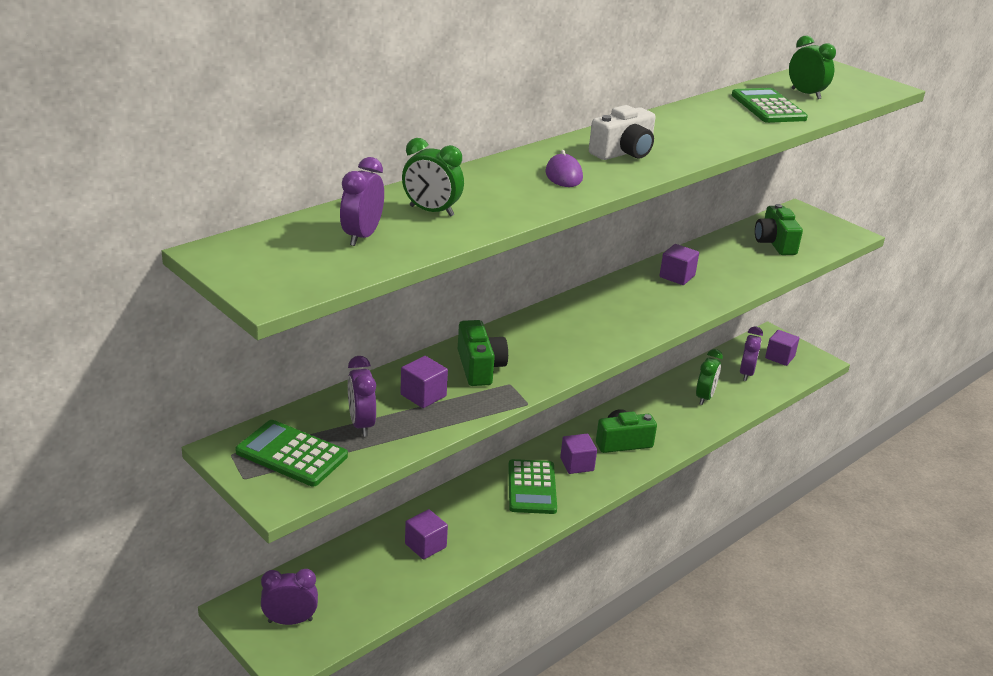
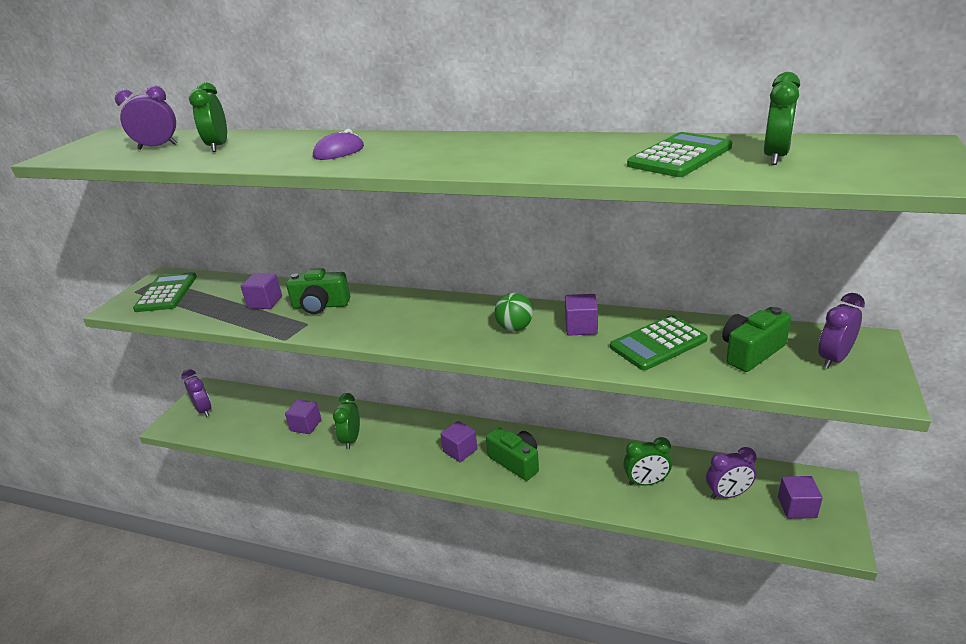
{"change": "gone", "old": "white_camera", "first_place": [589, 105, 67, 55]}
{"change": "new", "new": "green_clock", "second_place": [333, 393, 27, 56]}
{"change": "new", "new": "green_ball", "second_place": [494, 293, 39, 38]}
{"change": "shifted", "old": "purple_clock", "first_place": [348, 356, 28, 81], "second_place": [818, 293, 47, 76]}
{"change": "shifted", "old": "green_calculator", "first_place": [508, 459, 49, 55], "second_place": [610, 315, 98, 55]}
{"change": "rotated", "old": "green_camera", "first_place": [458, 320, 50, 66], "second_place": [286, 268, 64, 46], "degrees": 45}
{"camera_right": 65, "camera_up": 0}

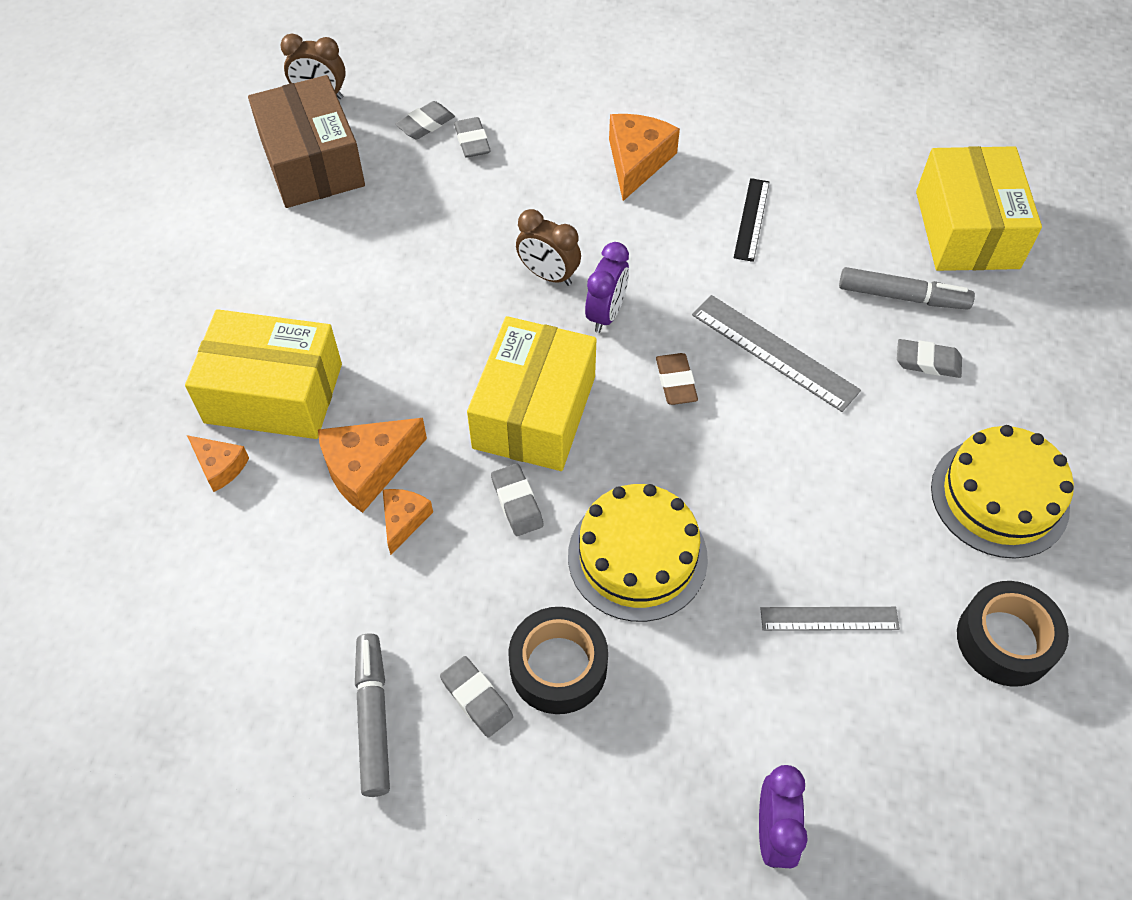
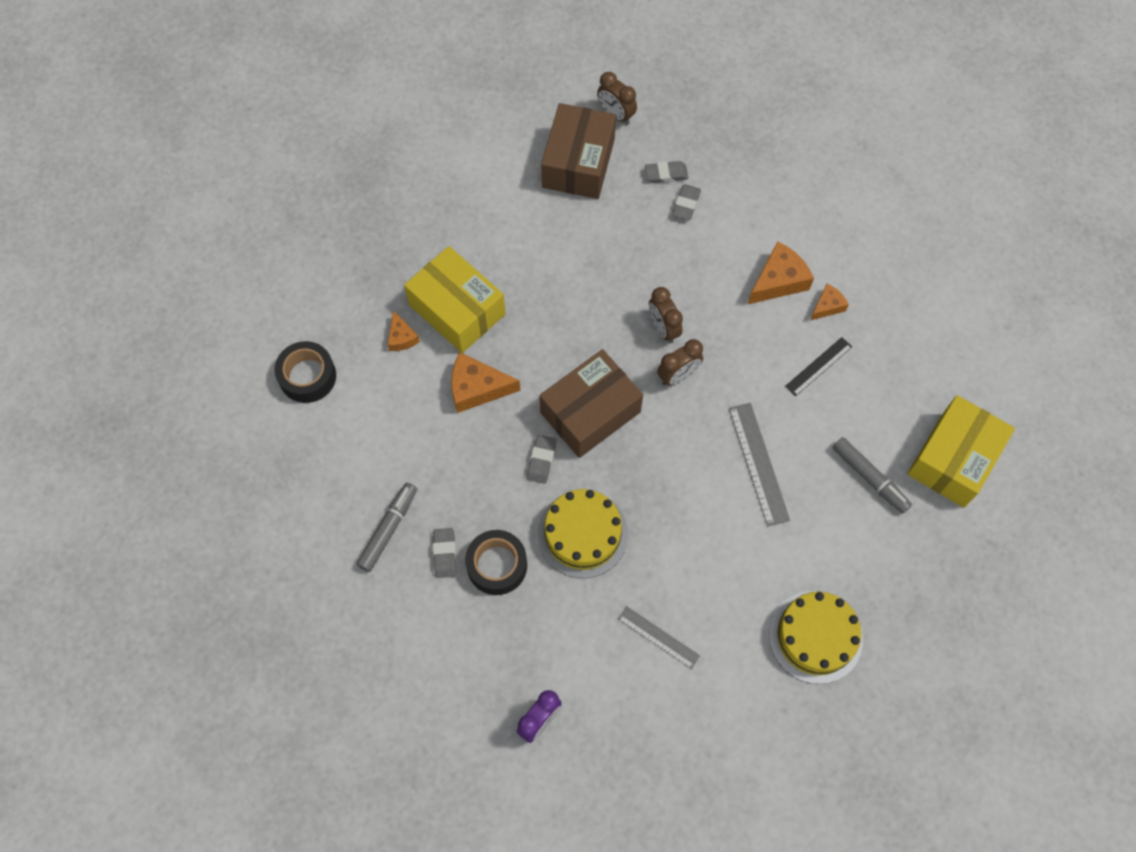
{"change": "gone", "old": "brown_eraser", "first_place": [656, 353, 42, 52]}
{"change": "gone", "old": "grey_eraser", "first_place": [897, 339, 65, 39]}
{"change": "shifted", "old": "orange_cheese", "first_place": [383, 489, 50, 66], "second_place": [810, 284, 39, 36]}
{"change": "shifted", "old": "black_tape", "first_place": [957, 581, 112, 106], "second_place": [274, 341, 62, 62]}
{"change": "repainted", "old": "yellow_box", "new": "brown_box", "first_place": [467, 316, 130, 155], "second_place": [539, 349, 104, 109]}
{"change": "repainted", "old": "purple_clock", "new": "brown_clock", "first_place": [585, 242, 44, 91], "second_place": [657, 339, 46, 47]}
{"camera_right": 35, "camera_up": 10}

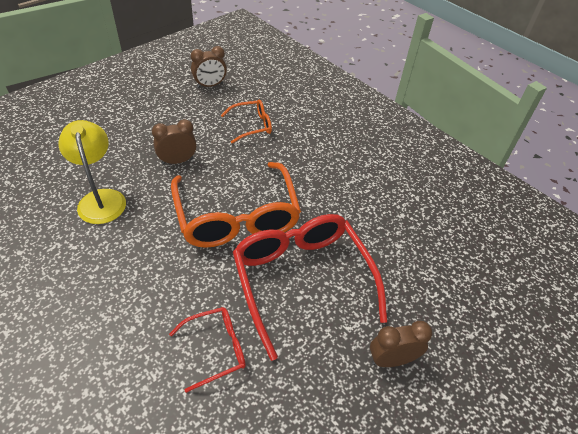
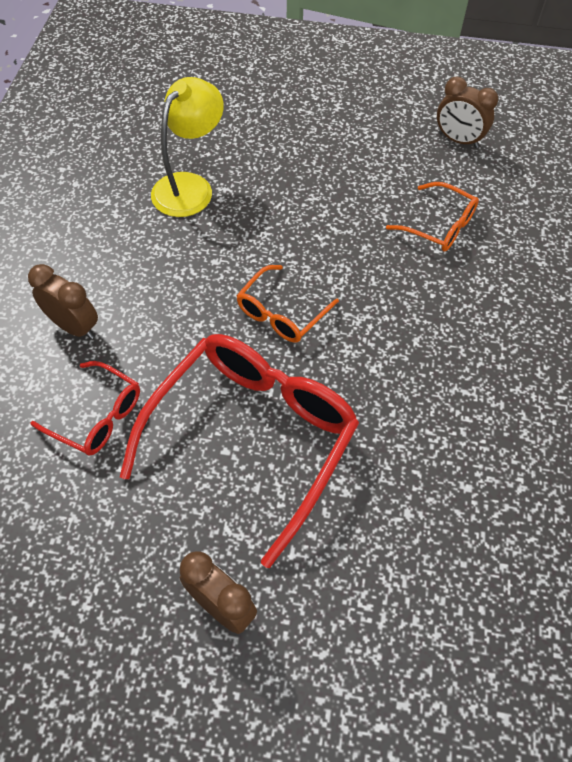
{"change": "shifted", "old": "brown_clock", "first_place": [152, 119, 45, 46], "second_place": [28, 264, 70, 75]}
{"change": "scaled", "old": "orange_glasses", "first_place": [171, 162, 130, 86], "second_place": [236, 265, 103, 78], "factor": 0.49}
{"camera_right": 55, "camera_up": 10}

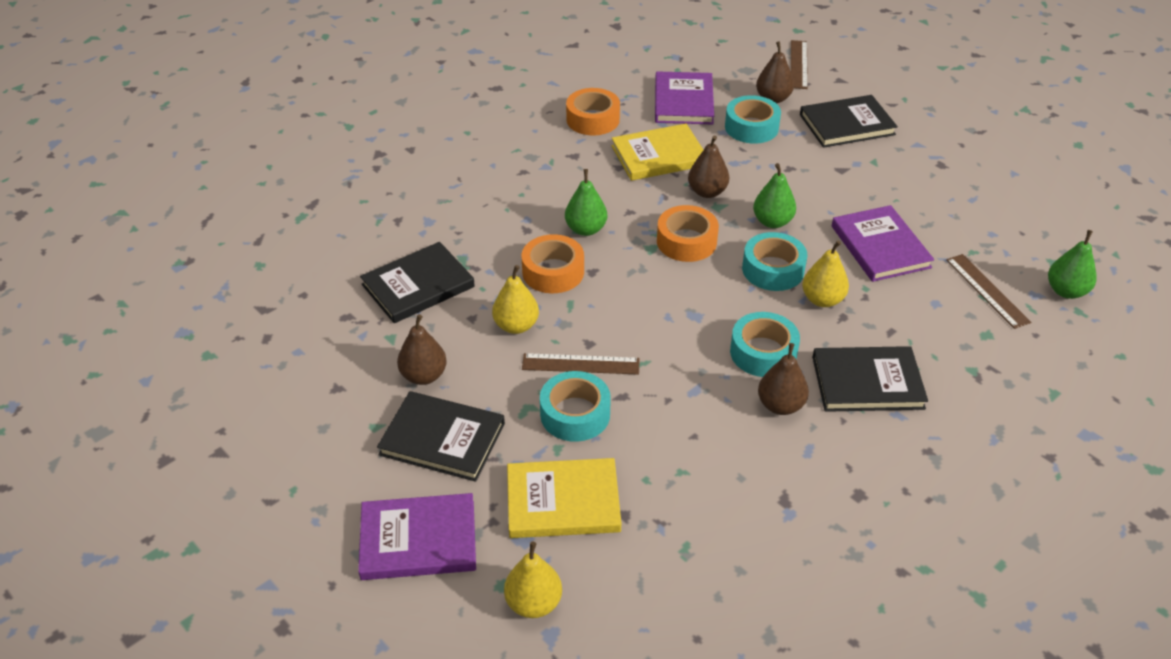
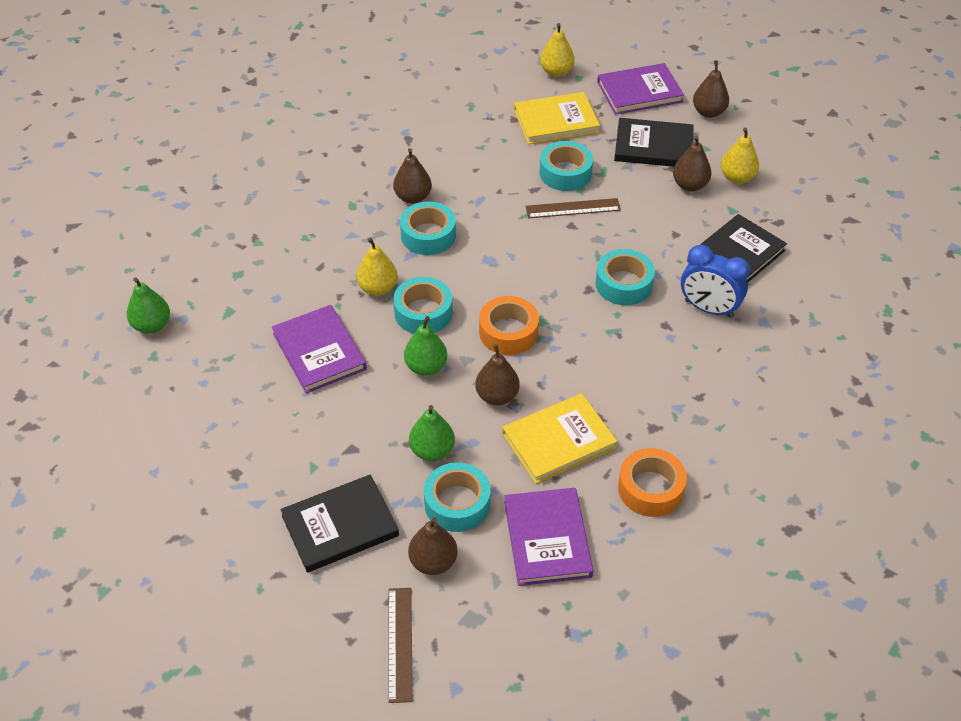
{"change": "gone", "old": "black_book", "first_place": [812, 346, 116, 66]}
{"change": "gone", "old": "brown_ruler", "first_place": [946, 254, 85, 75]}
{"change": "new", "new": "blue_clock", "second_place": [681, 245, 69, 73]}
{"change": "new", "new": "brown_pear", "second_place": [693, 60, 36, 58]}
{"change": "shifted", "old": "yellow_pear", "first_place": [492, 265, 47, 69], "second_place": [721, 127, 38, 57]}
{"change": "shifted", "old": "green_pear", "first_place": [565, 169, 42, 67], "second_place": [409, 405, 46, 56]}
{"change": "repainted", "old": "orange_tape", "new": "turquoise_tape", "first_place": [522, 234, 62, 59], "second_place": [596, 249, 59, 56]}
{"camera_right": 170, "camera_up": 5}

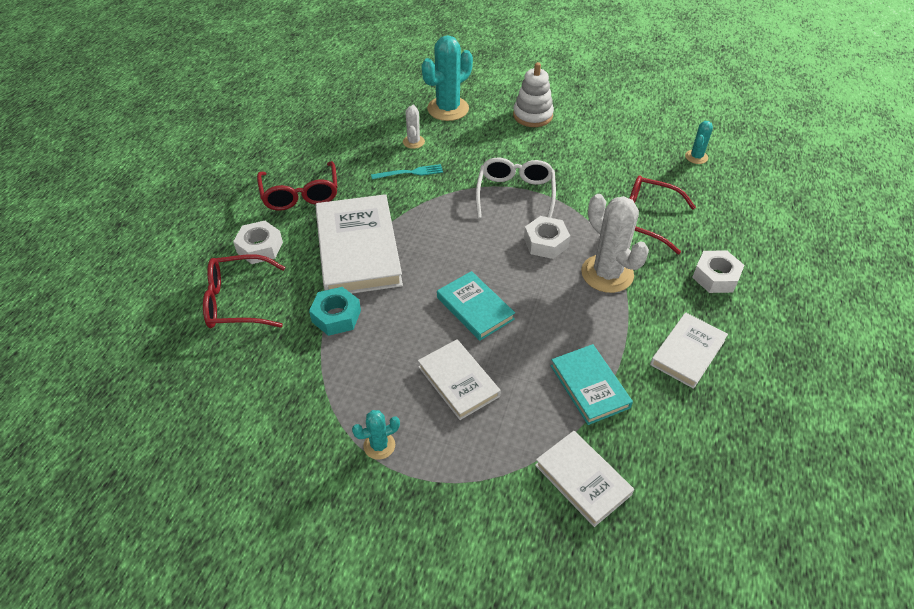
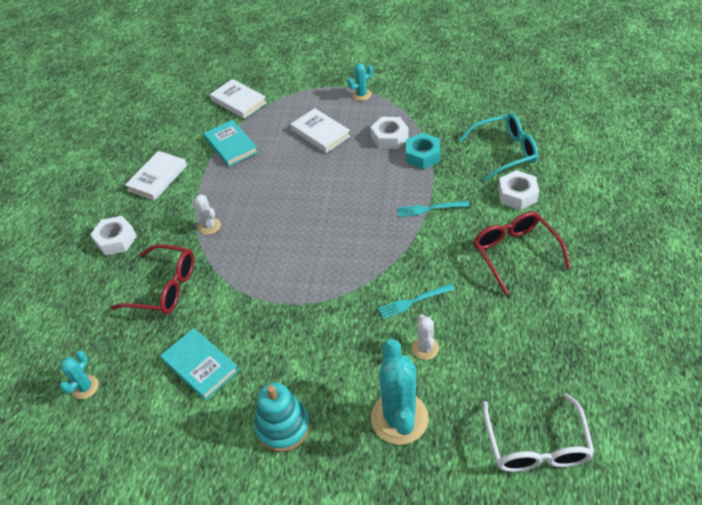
{"change": "shifted", "old": "turquoise_book", "first_place": [437, 271, 78, 70], "second_place": [160, 328, 79, 73]}
{"change": "shifted", "old": "white_glasses", "first_place": [476, 157, 80, 61], "second_place": [483, 393, 112, 79]}
{"change": "shifted", "old": "white_nut", "first_place": [524, 216, 46, 43], "second_place": [370, 117, 39, 32]}
{"change": "swapped", "old": "white_book", "new": "turquoise_fork", "first_place": [315, 194, 88, 100], "second_place": [397, 201, 72, 16]}
{"change": "repainted", "old": "red_glasses", "new": "turquoise_glasses", "first_place": [203, 254, 82, 74], "second_place": [459, 113, 79, 68]}
{"change": "repainted", "old": "white_stacking_toy", "new": "turquoise_stacking_toy", "first_place": [513, 62, 41, 65], "second_place": [254, 383, 56, 69]}
{"change": "rotated", "old": "turquoise_cactus", "first_place": [422, 35, 51, 86], "second_place": [371, 339, 58, 106], "degrees": -45}
{"change": "scaled", "old": "white_cactus", "first_place": [581, 194, 68, 99], "second_place": [192, 194, 29, 41], "factor": 0.51}
{"camera_right": 175, "camera_up": 0}

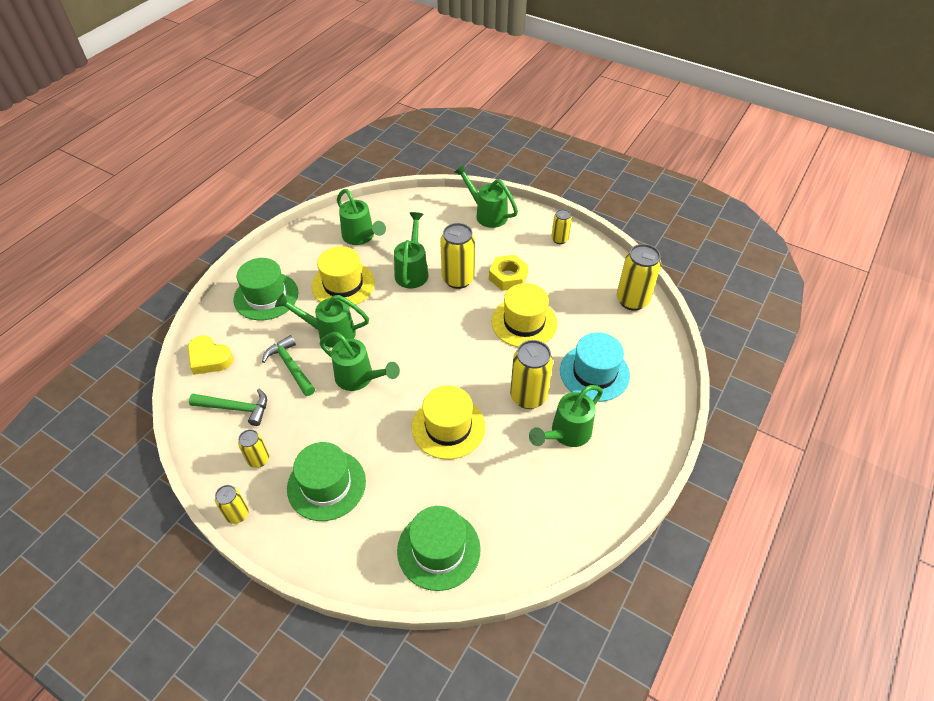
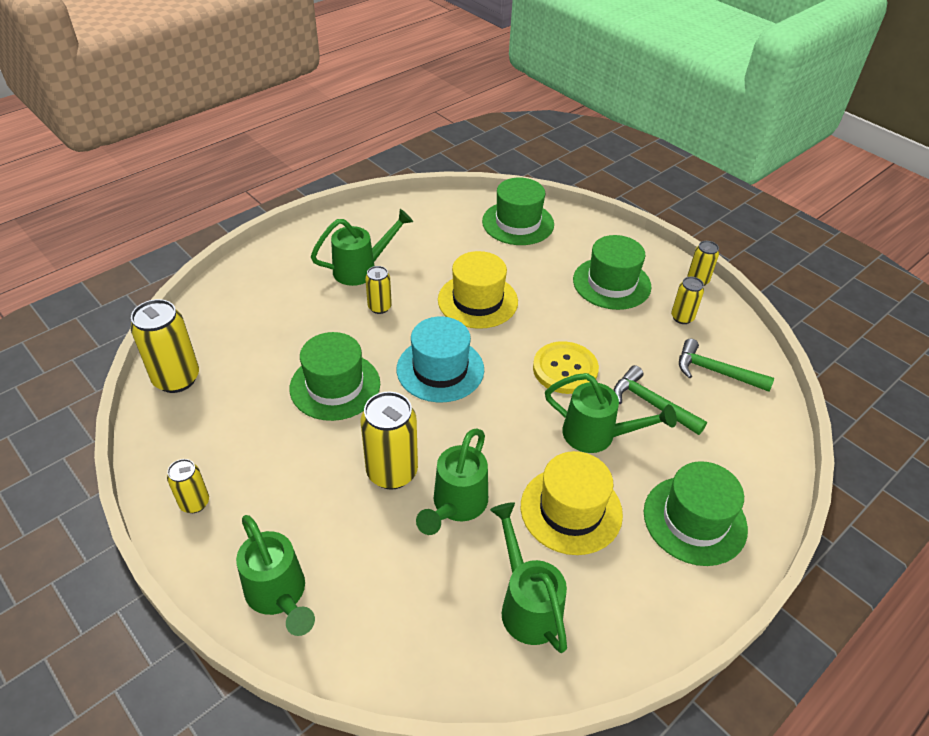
{"change": "gone", "old": "yellow_heart", "first_place": [188, 335, 46, 40]}
{"change": "gone", "old": "yellow_nut", "first_place": [489, 255, 40, 36]}
{"change": "shifted", "old": "turquoise_hat", "first_place": [560, 332, 70, 70], "second_place": [397, 316, 87, 86]}
{"change": "swapped", "old": "green_watering_can", "new": "yellow_button", "first_place": [320, 332, 80, 59], "second_place": [533, 341, 66, 53]}
{"change": "repainted", "old": "yellow_hat", "new": "green_hat", "first_place": [491, 283, 66, 64], "second_place": [290, 332, 90, 89]}
{"change": "rotated", "old": "green_hammer", "first_place": [262, 335, 53, 61], "second_place": [613, 365, 94, 70], "degrees": 150}
{"change": "scaled", "old": "yellow_can", "first_place": [510, 340, 43, 69], "second_place": [365, 266, 27, 48], "factor": 0.56}
{"camera_right": -165, "camera_up": -5}

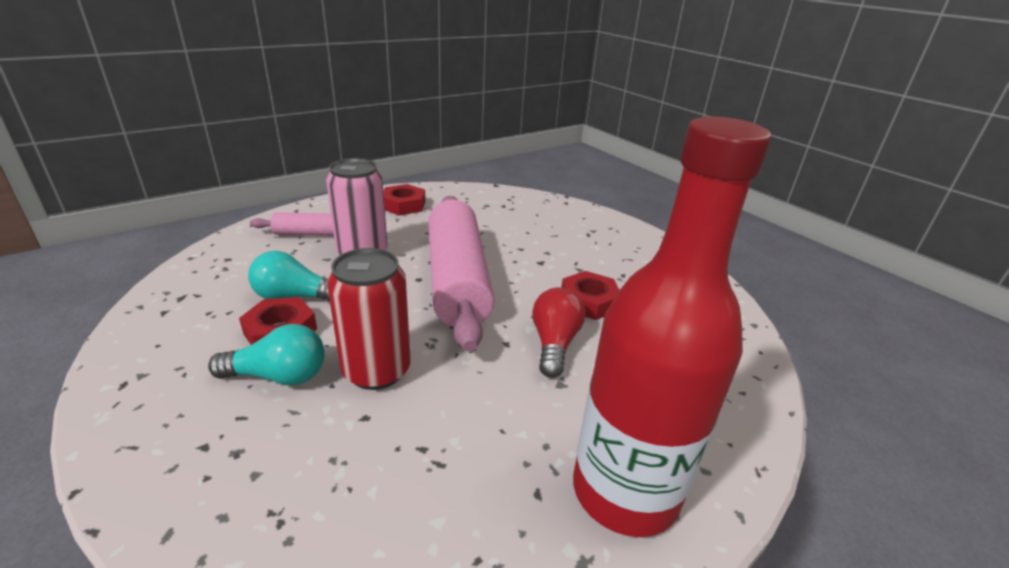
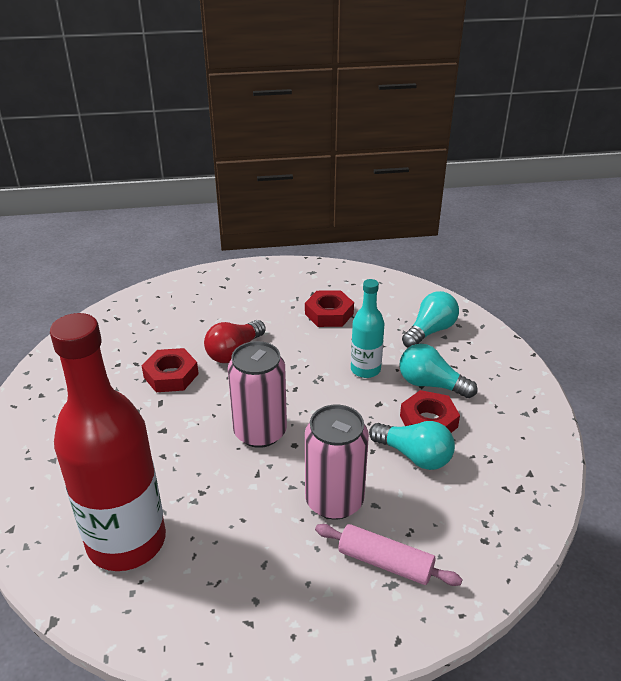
{"change": "new", "new": "turquoise_light_bulb", "second_place": [402, 291, 57, 57]}
{"change": "shifted", "old": "red_nut", "first_place": [383, 184, 42, 32], "second_place": [305, 290, 49, 37]}
{"change": "shifted", "old": "red_bottle", "first_place": [573, 117, 198, 420], "second_place": [50, 313, 116, 258]}
{"change": "swapped", "old": "red_can", "new": "turquoise_bottle", "first_place": [327, 248, 84, 142], "second_place": [351, 279, 34, 99]}
{"change": "swapped", "old": "pink_rolling_pin", "new": "pink_can", "first_place": [428, 196, 67, 155], "second_place": [228, 341, 59, 107]}
{"camera_right": -150, "camera_up": 5}

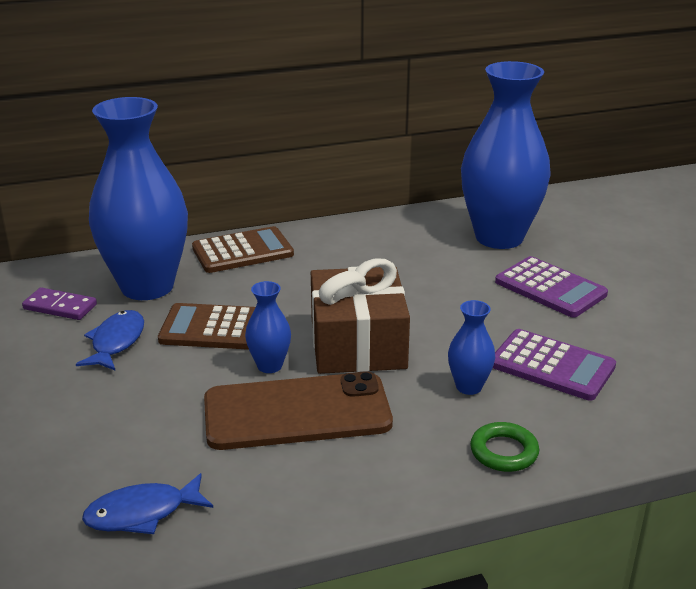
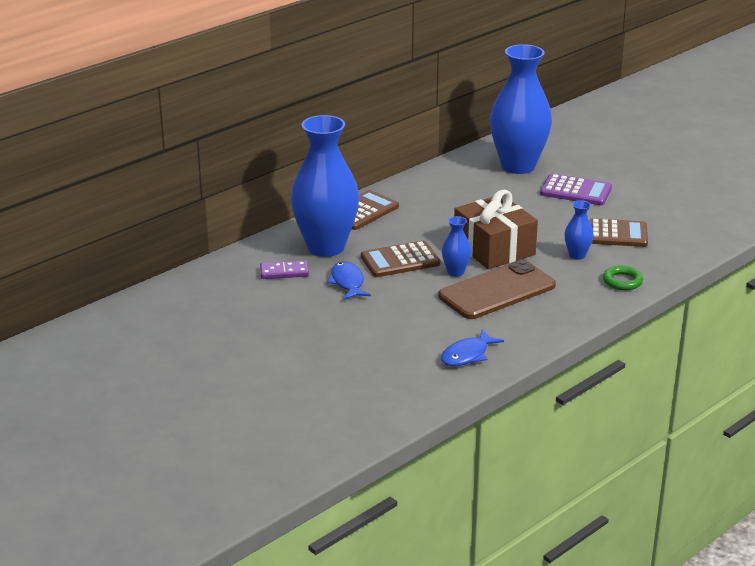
{"change": "repainted", "old": "purple_calculator", "new": "brown_calculator", "first_place": [493, 329, 123, 72], "second_place": [588, 218, 60, 29]}
{"camera_right": -25, "camera_up": 0}

